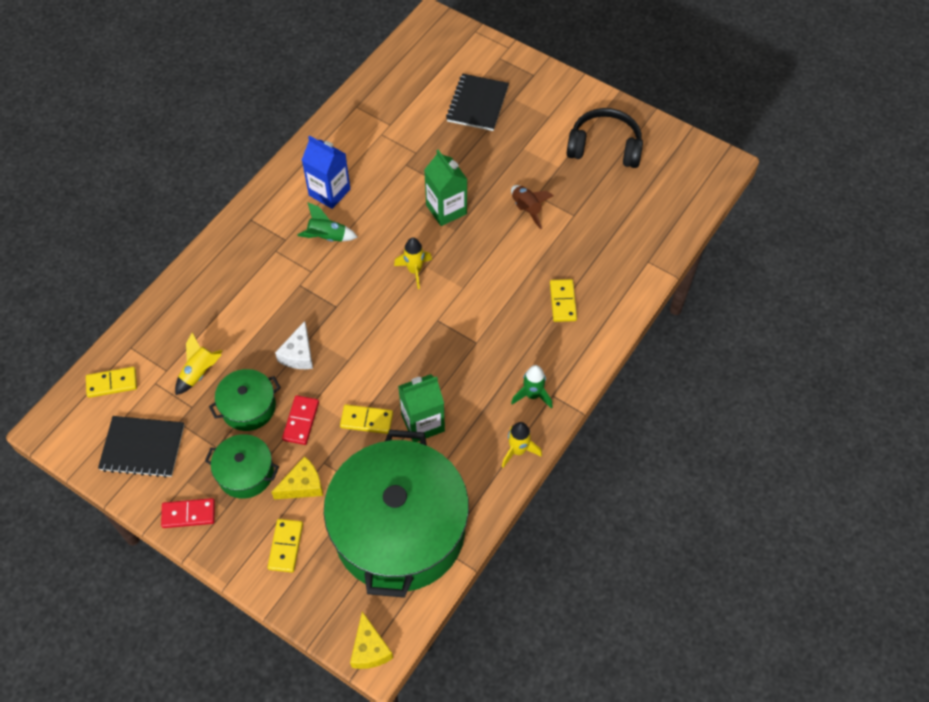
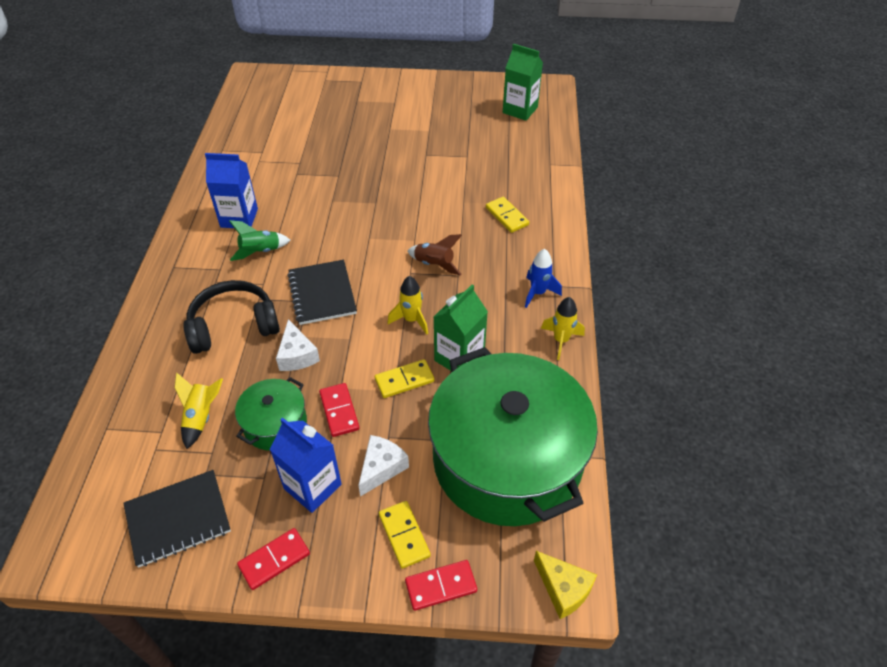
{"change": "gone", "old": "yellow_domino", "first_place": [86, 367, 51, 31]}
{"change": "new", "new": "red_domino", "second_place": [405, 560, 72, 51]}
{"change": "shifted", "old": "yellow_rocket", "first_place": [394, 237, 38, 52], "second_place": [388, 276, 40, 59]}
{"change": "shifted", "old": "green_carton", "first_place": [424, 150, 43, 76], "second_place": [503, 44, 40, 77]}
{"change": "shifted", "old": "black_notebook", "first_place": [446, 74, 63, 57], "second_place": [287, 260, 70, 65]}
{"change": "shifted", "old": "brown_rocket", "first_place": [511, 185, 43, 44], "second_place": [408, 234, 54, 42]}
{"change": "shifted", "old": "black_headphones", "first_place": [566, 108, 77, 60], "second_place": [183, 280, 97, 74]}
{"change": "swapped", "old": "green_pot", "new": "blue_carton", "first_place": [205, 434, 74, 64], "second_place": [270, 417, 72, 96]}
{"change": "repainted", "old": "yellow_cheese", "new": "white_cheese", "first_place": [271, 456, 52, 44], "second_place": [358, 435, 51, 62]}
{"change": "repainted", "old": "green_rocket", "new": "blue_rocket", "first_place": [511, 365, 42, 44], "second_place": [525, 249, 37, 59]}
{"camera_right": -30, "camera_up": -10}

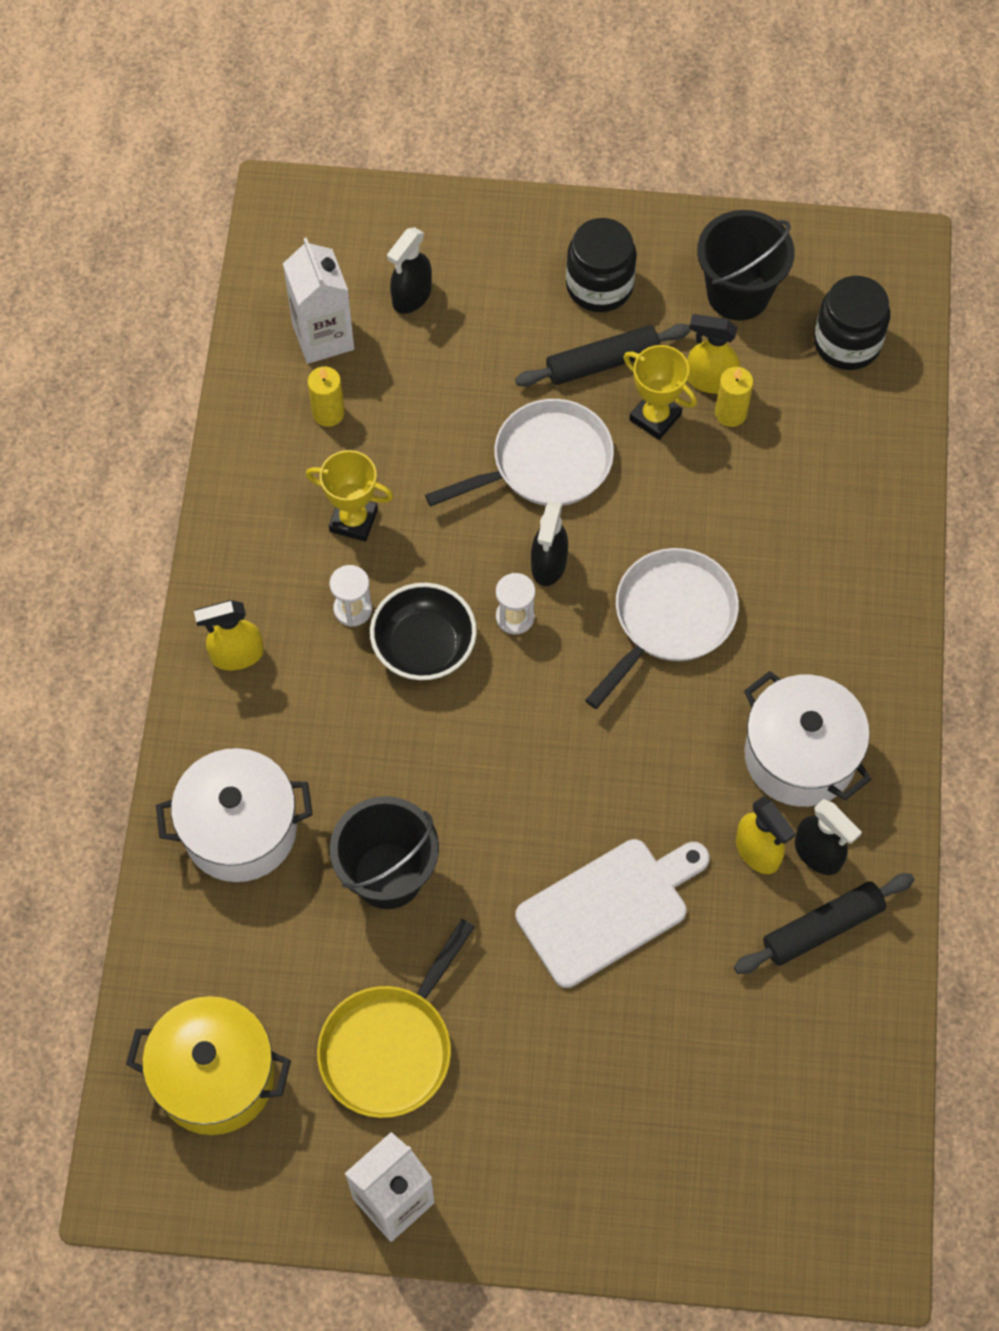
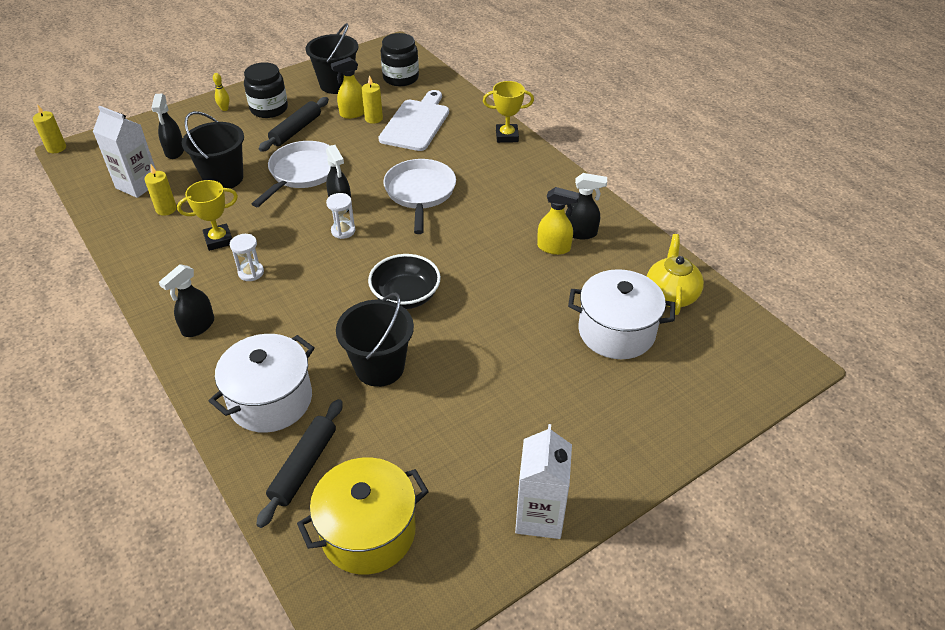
{"change": "gone", "old": "yellow_pan", "first_place": [317, 919, 157, 199]}
{"change": "new", "new": "yellow_candle", "second_place": [33, 104, 33, 49]}
{"change": "new", "new": "black_bucket", "second_place": [182, 111, 62, 78]}
{"change": "new", "new": "yellow_bowling_pin", "second_place": [213, 73, 16, 38]}
{"change": "new", "new": "yellow_teapot", "second_place": [647, 234, 57, 81]}
{"change": "shifted", "old": "black_bowl", "first_place": [370, 583, 107, 97], "second_place": [368, 254, 73, 55]}
{"change": "shifted", "old": "white_cutting_board", "first_place": [516, 839, 193, 149], "second_place": [378, 90, 71, 61]}
{"change": "shifted", "old": "yellow_trophy", "first_place": [624, 345, 73, 95], "second_place": [483, 81, 51, 62]}
{"change": "shifted", "old": "black_rolling_pin", "first_place": [734, 873, 180, 101], "second_place": [256, 399, 87, 129]}
{"change": "shifted", "old": "white_pot", "first_place": [744, 671, 127, 136], "second_place": [568, 269, 107, 90]}
{"change": "repainted", "old": "yellow_spray_bottle", "new": "black_spray_bottle", "first_place": [194, 600, 70, 70], "second_place": [159, 264, 55, 73]}
{"camera_right": -40, "camera_up": -20}

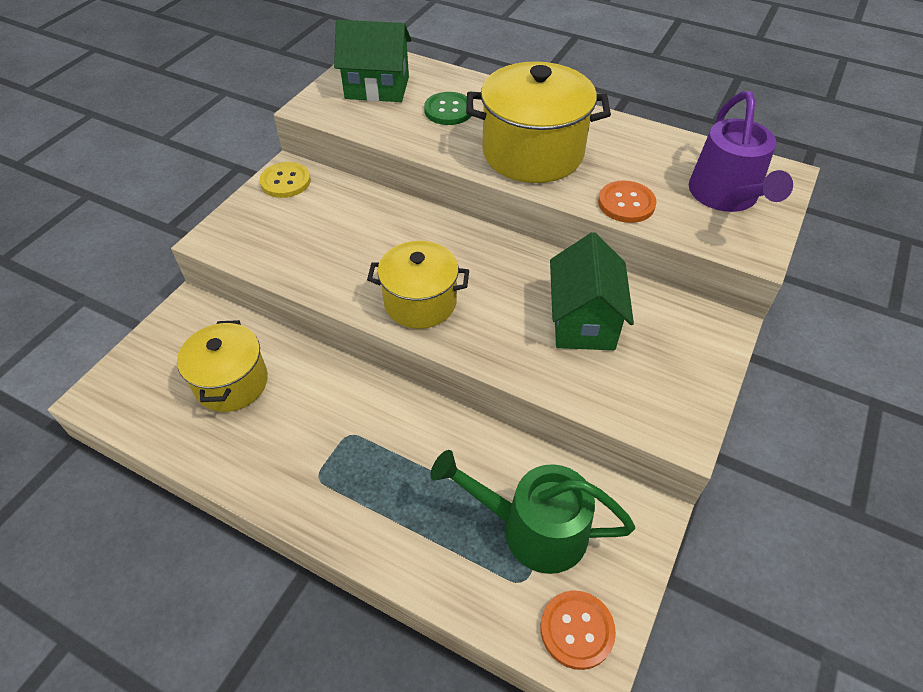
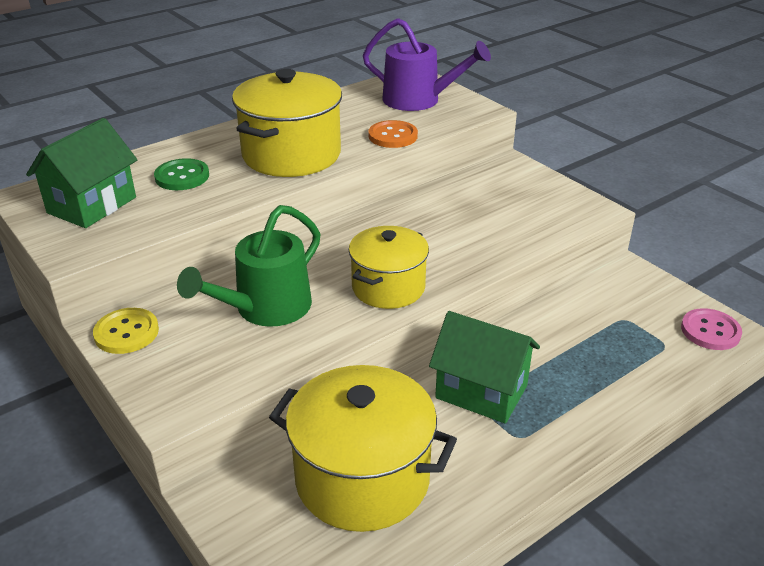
{"change": "shifted", "old": "green_watering_can", "first_place": [430, 450, 205, 124], "second_place": [177, 205, 144, 122]}
{"change": "shifted", "old": "green_house", "first_place": [550, 232, 84, 118], "second_place": [429, 311, 111, 113]}
{"change": "repainted", "old": "orange_button", "new": "pink_button", "first_place": [540, 590, 76, 80], "second_place": [681, 308, 61, 42]}
{"change": "scaled", "old": "yellow_pot", "first_place": [177, 320, 91, 92], "second_place": [269, 365, 188, 167], "factor": 1.54}
{"camera_right": -65, "camera_up": -15}

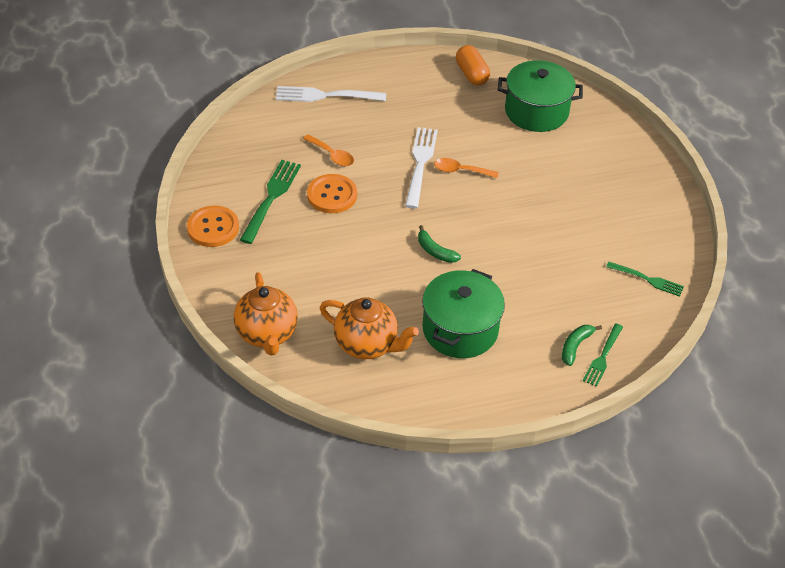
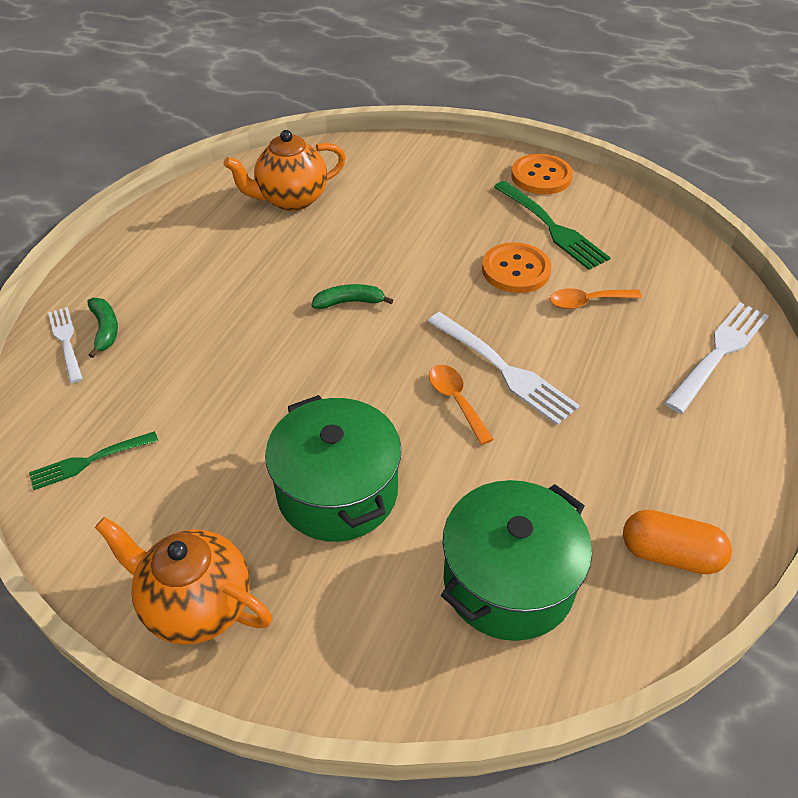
{"change": "shifted", "old": "orange_teapot", "first_place": [234, 272, 64, 83], "second_place": [95, 517, 177, 128]}
{"change": "shifted", "old": "green_pot", "first_place": [422, 269, 83, 89], "second_place": [265, 395, 136, 147]}
{"change": "repainted", "old": "green_fork", "new": "white_fork", "first_place": [583, 324, 40, 63], "second_place": [48, 307, 35, 76]}
{"change": "rotated", "old": "orange_spoon", "first_place": [434, 158, 65, 20], "second_place": [429, 365, 65, 80], "degrees": -75}
{"camera_right": 130, "camera_up": 0}

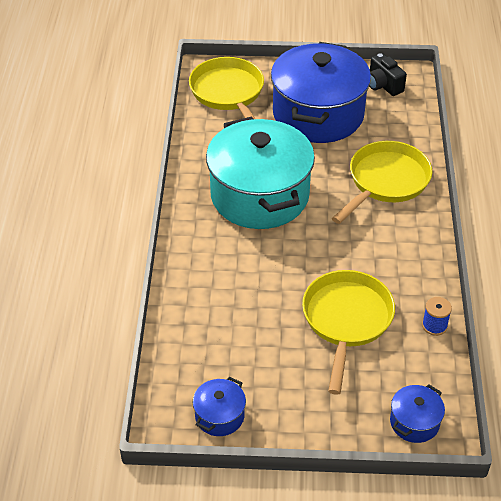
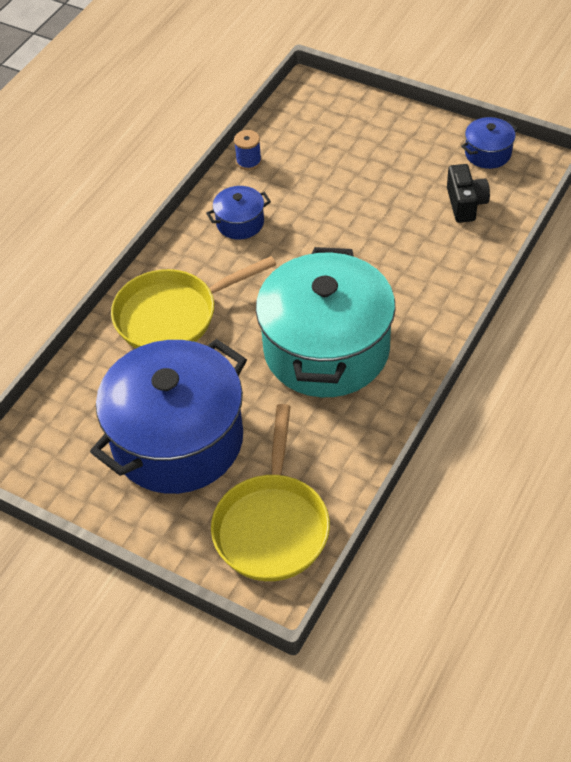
{"change": "gone", "old": "yellow_pan", "first_place": [302, 270, 93, 125]}
{"change": "shifted", "old": "black_camera", "first_place": [369, 53, 38, 43], "second_place": [447, 164, 43, 59]}
{"change": "shifted", "old": "blue_pot", "first_place": [390, 384, 55, 59], "second_place": [206, 186, 65, 53]}
{"camera_right": -150, "camera_up": 5}

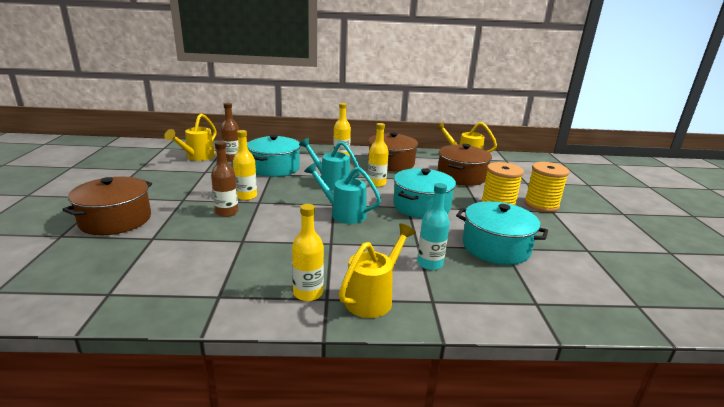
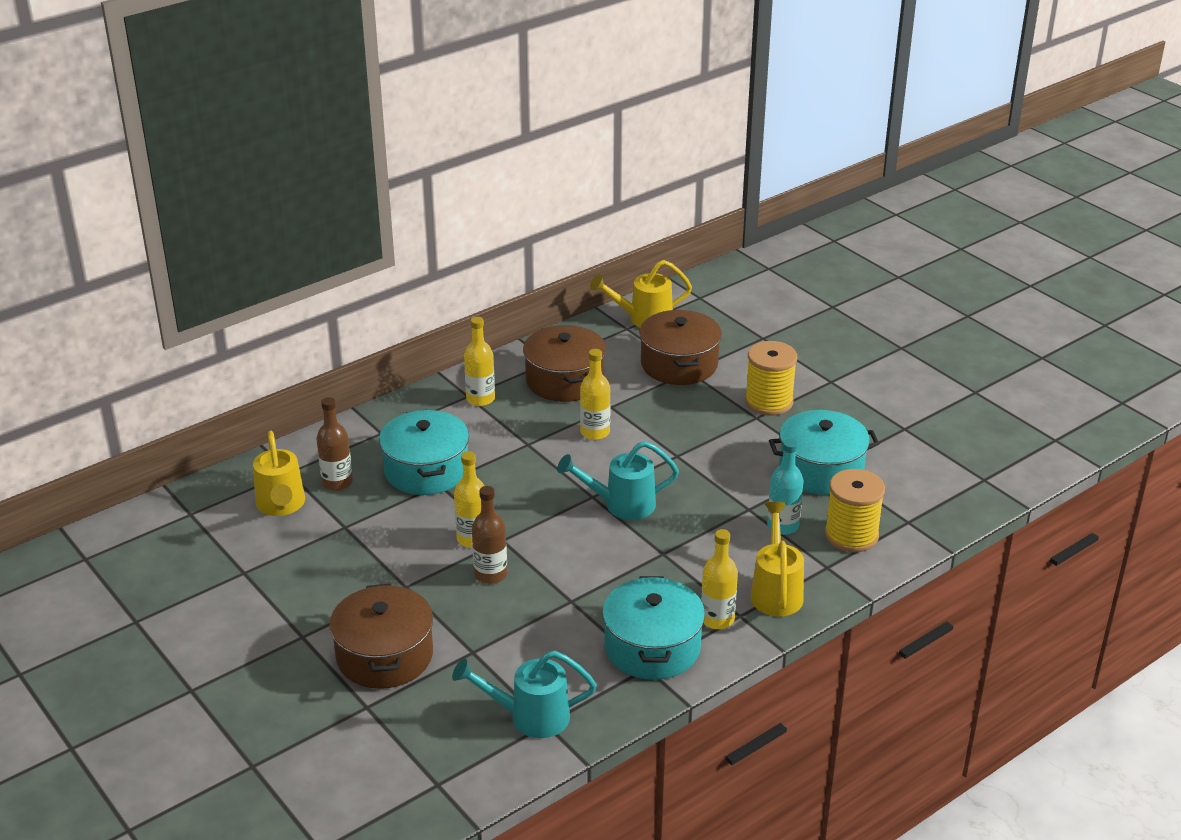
{"change": "shifted", "old": "turquoise_watering_can", "first_place": [299, 138, 61, 53], "second_place": [452, 651, 145, 87]}
{"change": "shifted", "old": "turquoise_pot", "first_place": [393, 168, 63, 51], "second_place": [602, 576, 103, 104]}
{"change": "shifted", "old": "yellow_spool", "first_place": [524, 162, 45, 50], "second_place": [825, 469, 60, 83]}
{"camera_right": -35, "camera_up": 10}

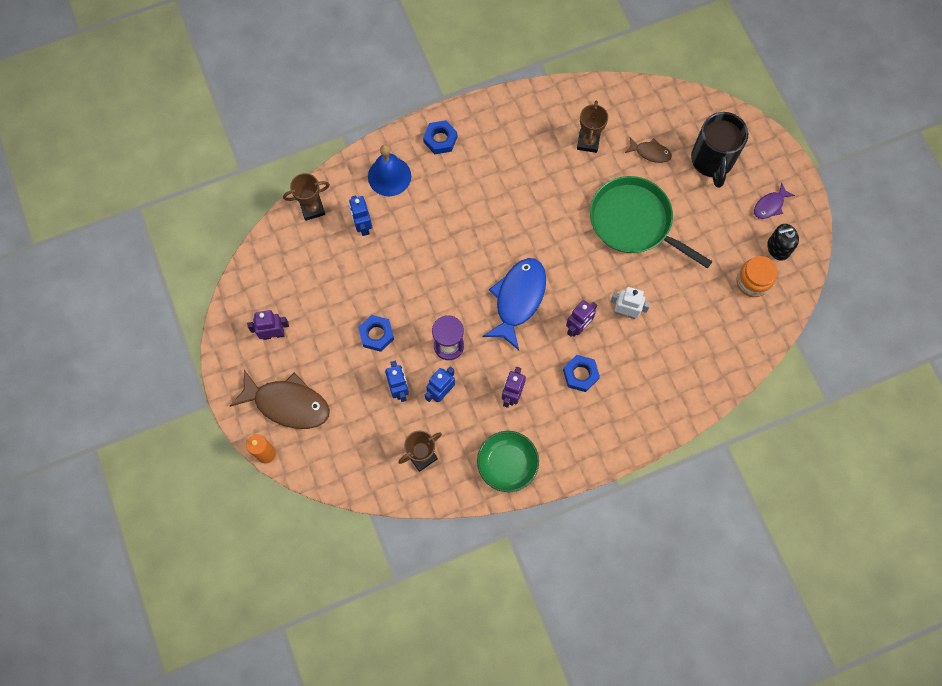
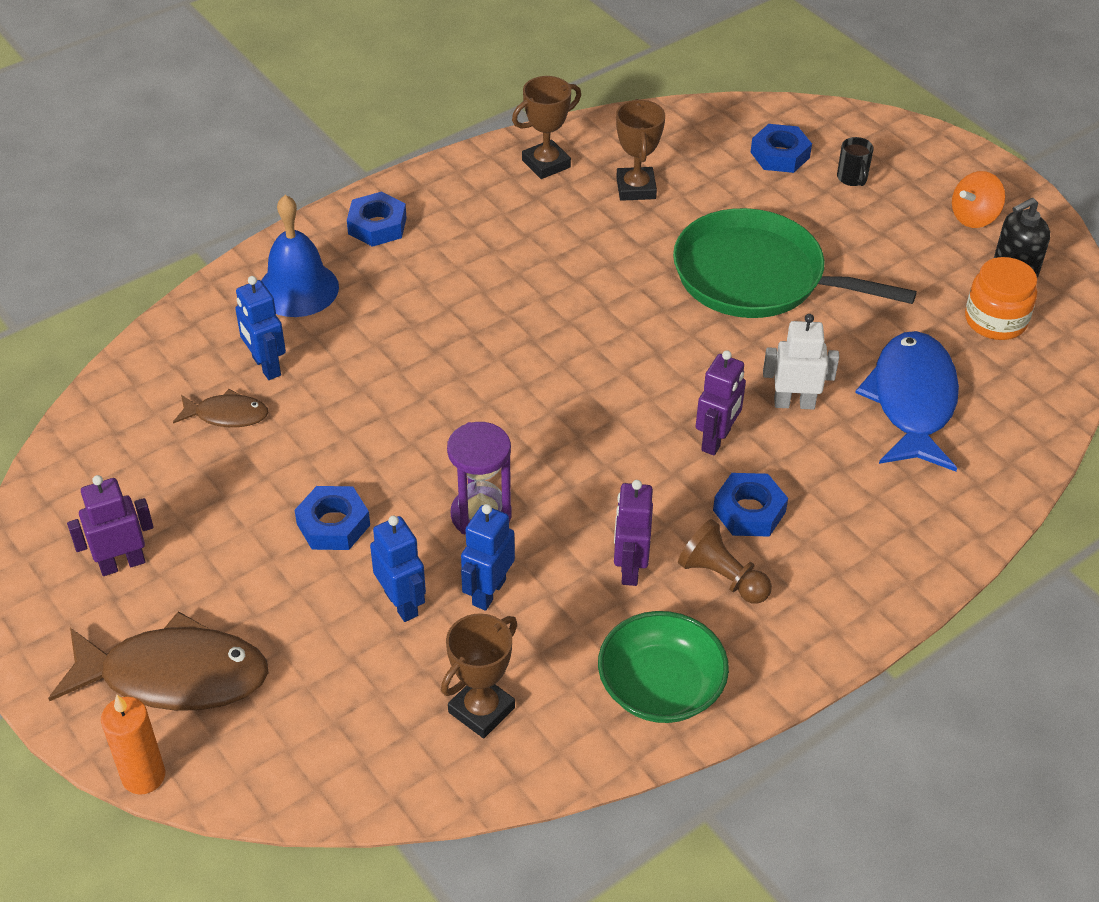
{"change": "new", "new": "brown_pawn", "second_place": [678, 519, 94, 85]}
{"change": "new", "new": "blue_nut", "second_place": [751, 124, 61, 49]}
{"change": "shifted", "old": "brown_trophy", "first_place": [283, 173, 47, 48], "second_place": [512, 76, 69, 103]}
{"change": "shifted", "old": "blue_fish", "first_place": [483, 258, 63, 92], "second_place": [855, 331, 104, 141]}
{"change": "shifted", "old": "brown_fish", "first_place": [625, 137, 47, 26], "second_place": [173, 389, 95, 38]}
{"change": "swapped", "old": "purple_fish", "new": "orange_spinning_top", "first_place": [754, 183, 41, 36], "second_place": [952, 171, 53, 57]}
{"change": "scaled", "old": "black_mug", "first_place": [691, 112, 57, 76], "second_place": [837, 137, 37, 49], "factor": 0.4}
{"camera_right": -15, "camera_up": -25}

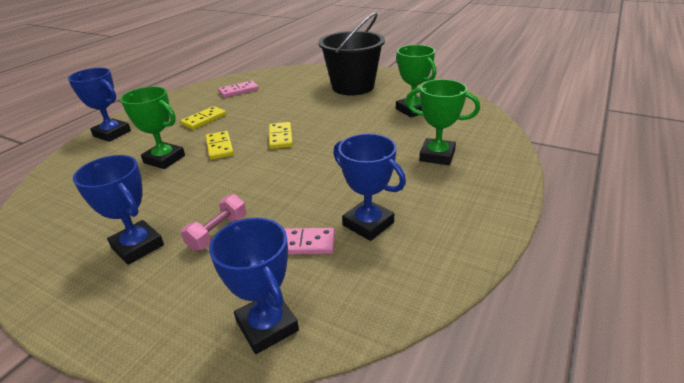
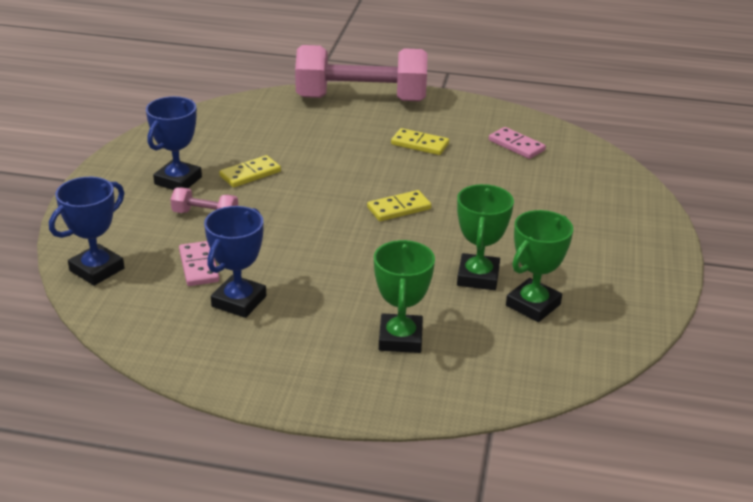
{"change": "gone", "old": "black_bucket", "first_place": [318, 12, 67, 83]}
{"change": "shifted", "old": "green_trophy", "first_place": [120, 86, 65, 83], "second_place": [457, 184, 57, 106]}
{"change": "shifted", "old": "yellow_domino", "first_place": [206, 131, 28, 29], "second_place": [219, 155, 62, 32]}
{"change": "swapped", "old": "blue_trophy", "new": "pink_dumbbell", "first_place": [68, 68, 63, 74], "second_place": [295, 45, 133, 56]}
{"camera_right": 70, "camera_up": 0}

